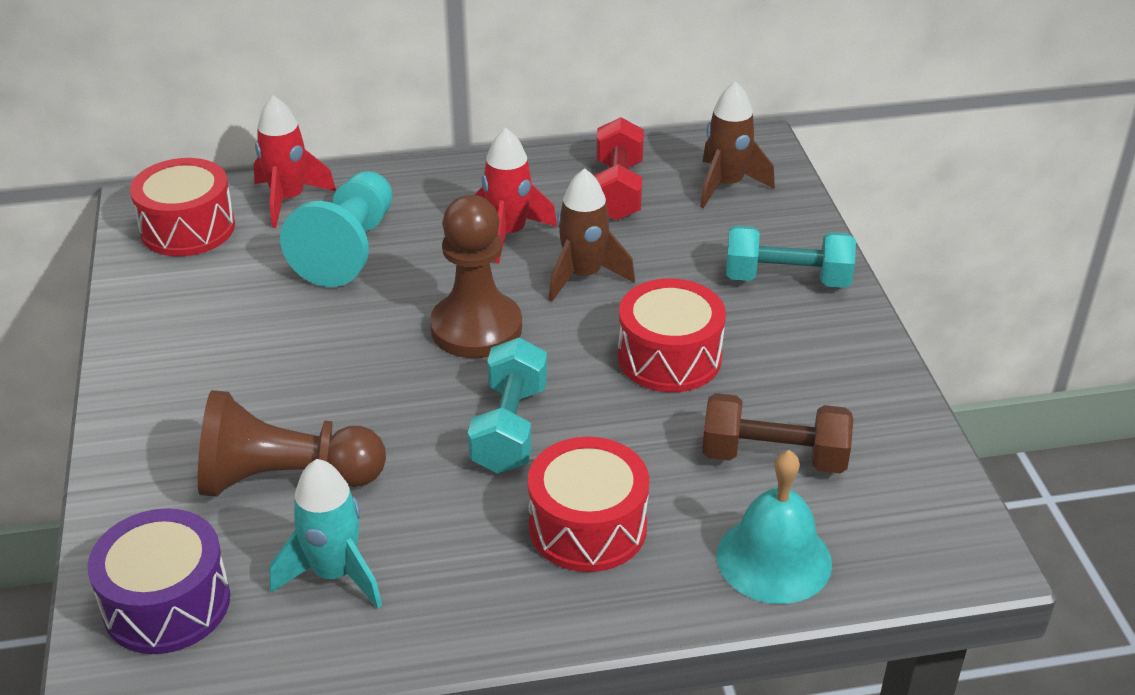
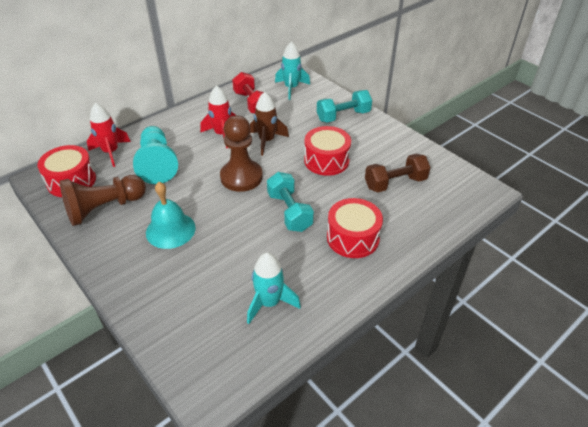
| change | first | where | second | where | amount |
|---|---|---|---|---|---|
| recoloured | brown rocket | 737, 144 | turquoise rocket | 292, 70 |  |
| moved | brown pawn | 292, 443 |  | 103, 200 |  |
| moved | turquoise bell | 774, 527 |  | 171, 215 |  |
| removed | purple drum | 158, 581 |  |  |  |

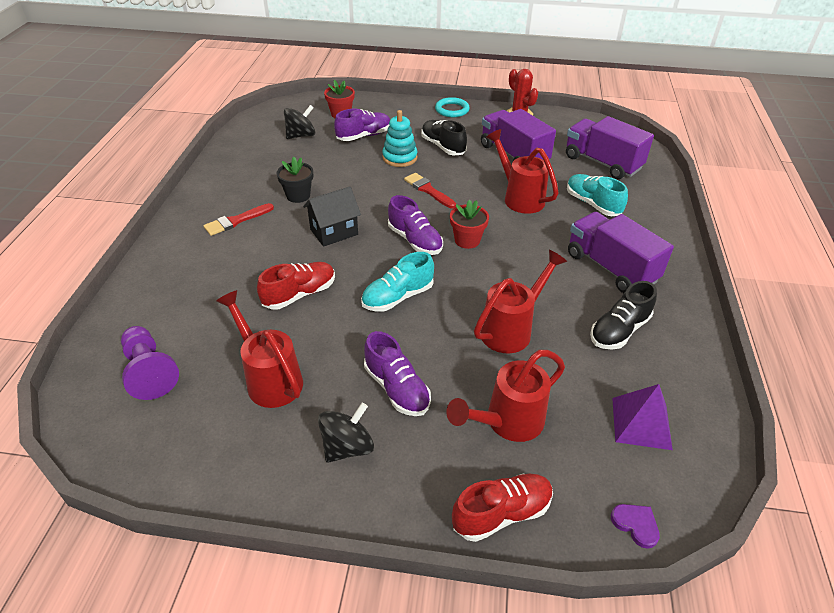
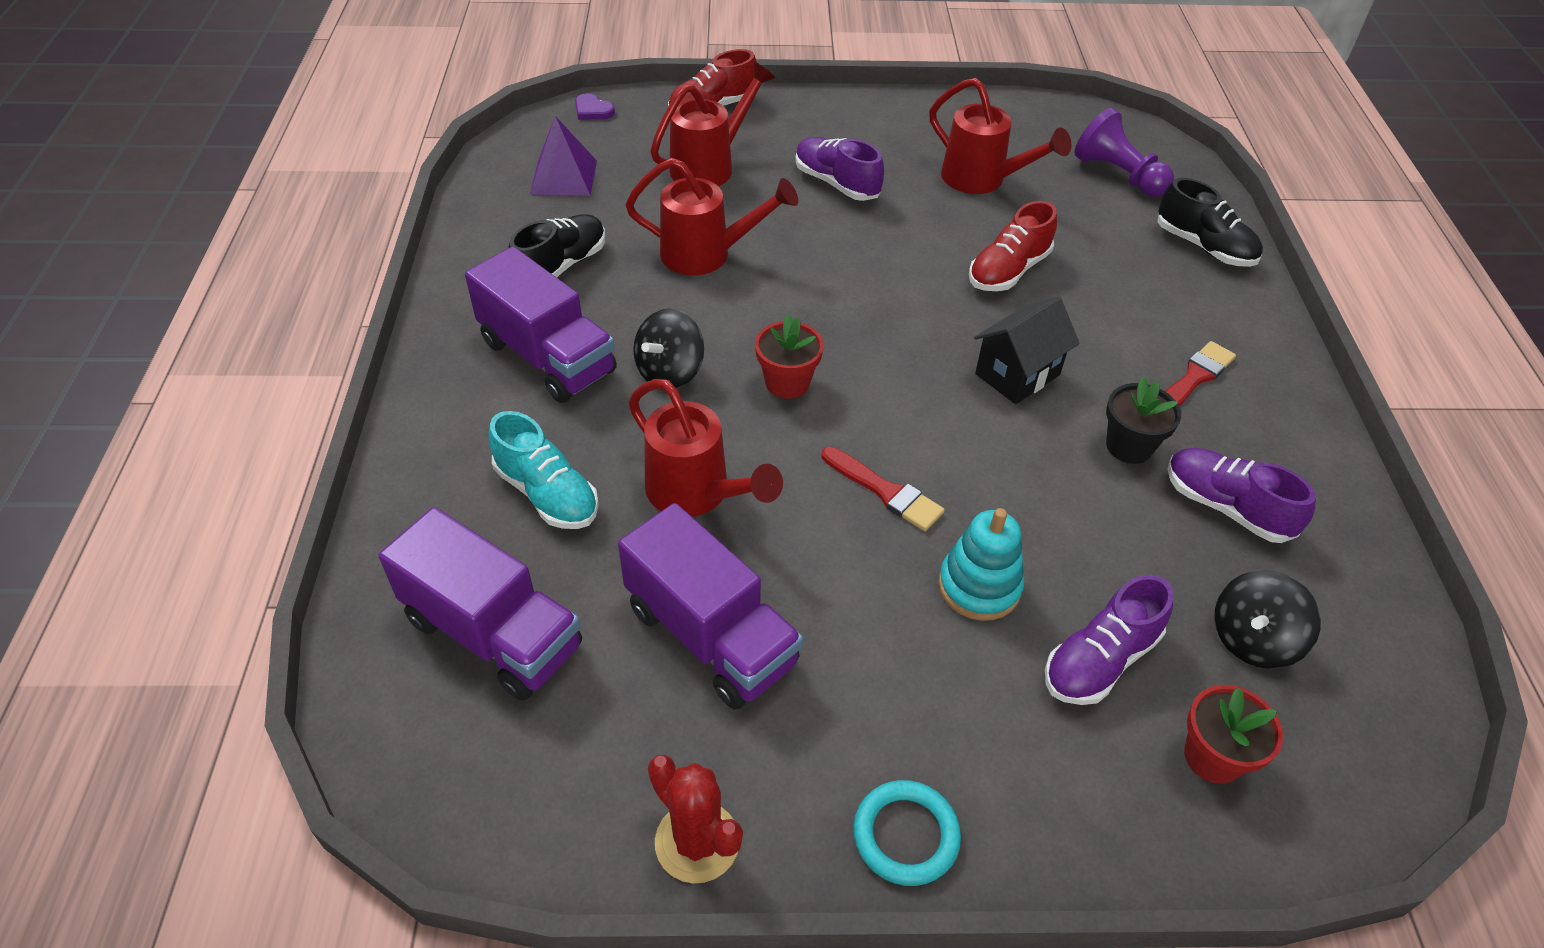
| change | first | where | second | where | amount |
|---|---|---|---|---|---|
| moved | black shoe | 444, 137 |  | 1210, 222 |  |
| moved | purple shoe | 415, 225 |  | 1241, 495 |  |
| turned | red watering can | 520, 301 |  | 711, 216 | 120 degrees counterclockwise |
| removed | turquoise shoe | 397, 282 |  |  |  |
| moved | black spinning top | 346, 433 |  | 668, 349 |  |

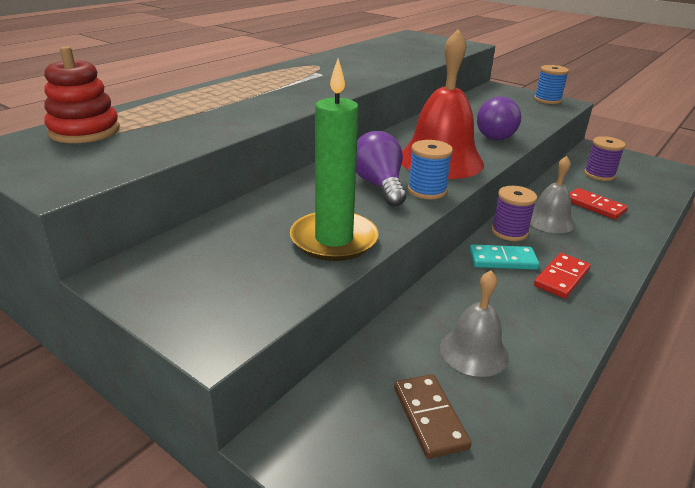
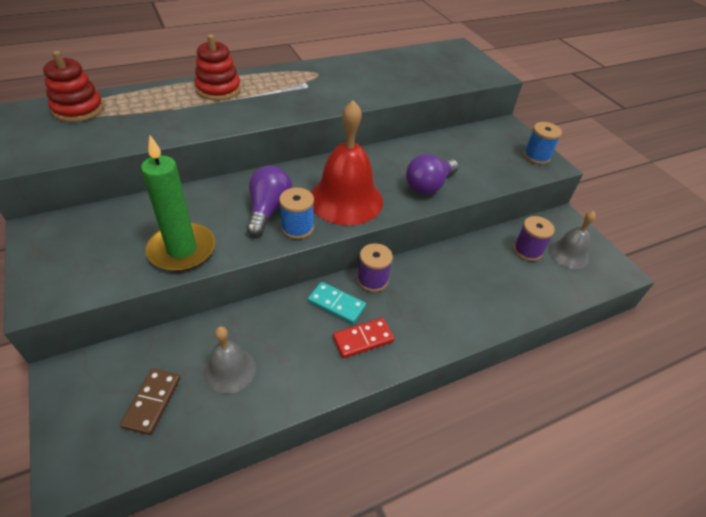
| change | first | where | second | where | amount |
|---|---|---|---|---|---|
| moved | grey bell | 552, 194 |  | 572, 240 |  |
| removed | red domino | 599, 203 |  |  |  |
| added |  |  | red stacking toy | 218, 67 |  |

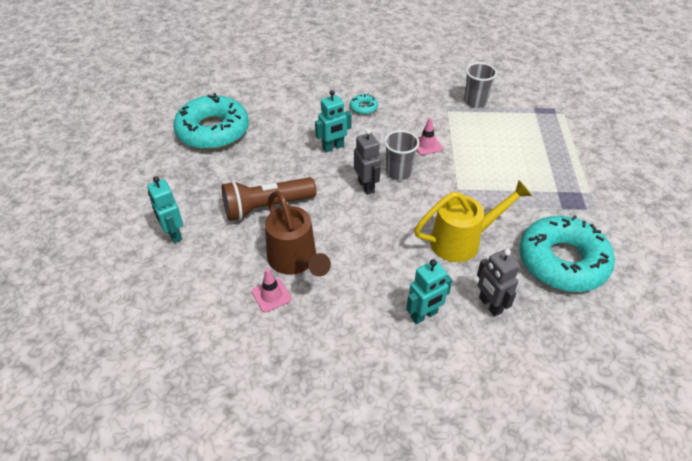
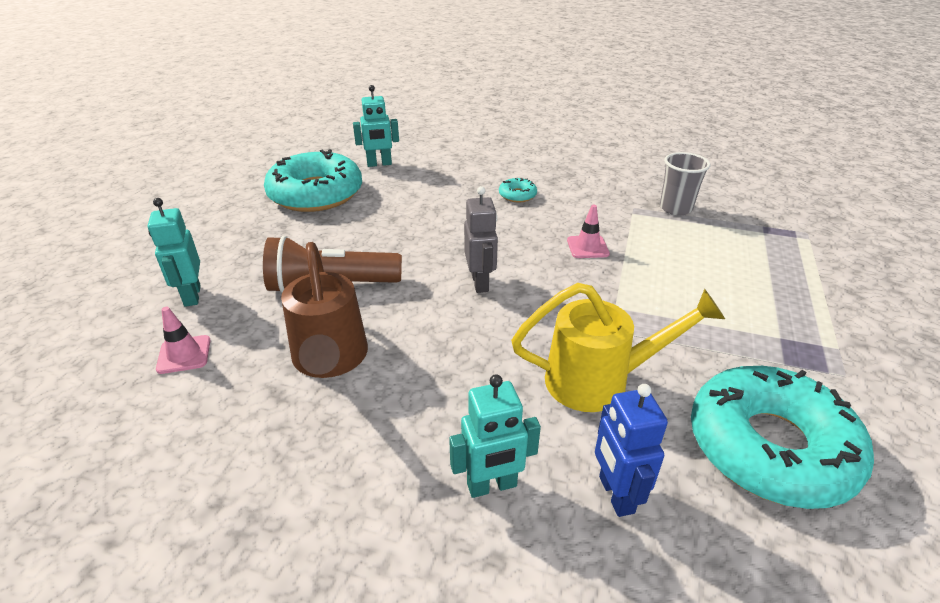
| change | first | where | second | where | amount |
|---|---|---|---|---|---|
| moved | turquoise robot | 333, 121 |  | 376, 126 |  |
| removed | grey cup | 401, 155 |  |  |  |
| recoloured | grey robot | 498, 282 | blue robot | 631, 450 |  |
| moved | pink traffic cone | 271, 290 |  | 183, 340 |  |

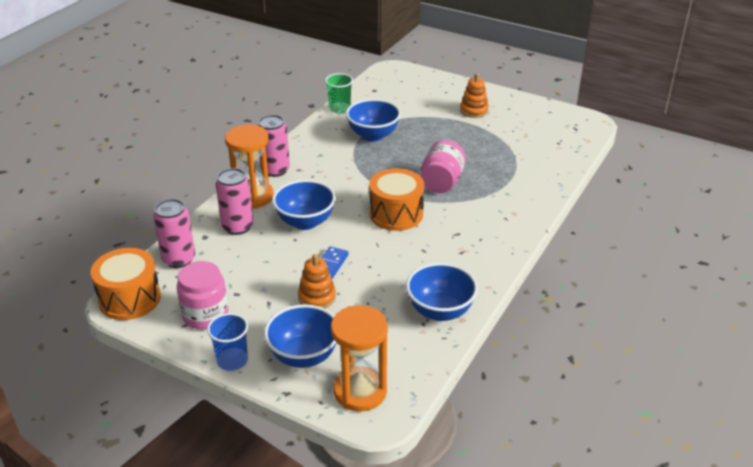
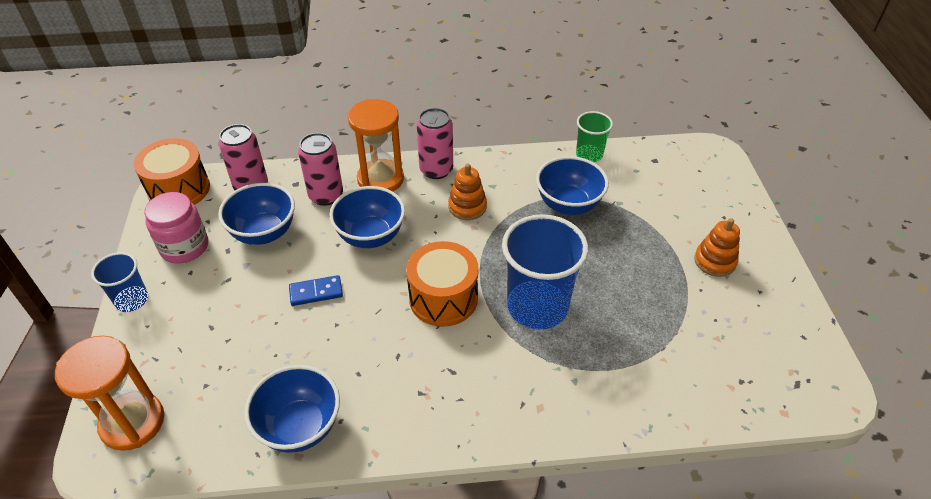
| change | first | where | second | where | amount |
|---|---|---|---|---|---|
| replaced | pink jar | 443, 166 | blue cup | 545, 272 |  |
| moved | orange stacking toy | 317, 281 |  | 467, 192 |  |
| moved | blue bowl | 300, 336 |  | 256, 214 |  |

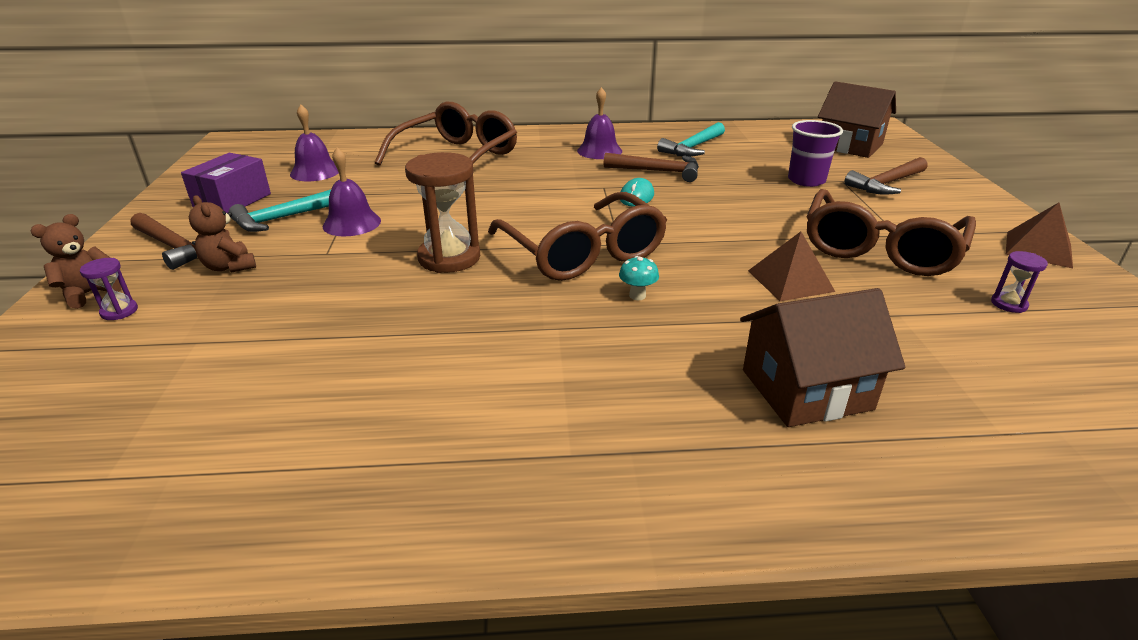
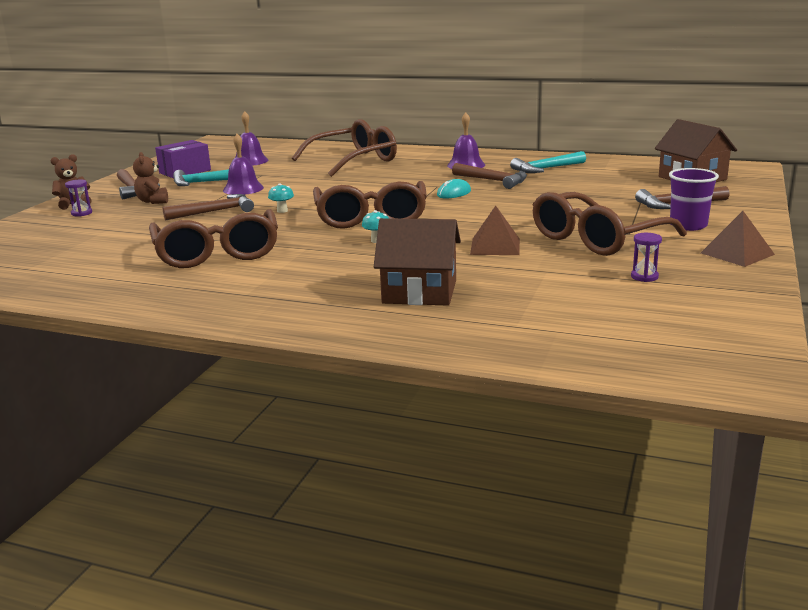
| change | first | where | second | where | amount |
|---|---|---|---|---|---|
| moved | purple cup | 815, 153 |  | 694, 199 |  |
| replaced | brown hourglass | 442, 212 | turquoise mushroom | 281, 198 |  |
| added |  |  | brown hammer | 208, 207 |  |
| added |  |  | brown glasses | 213, 238 |  |

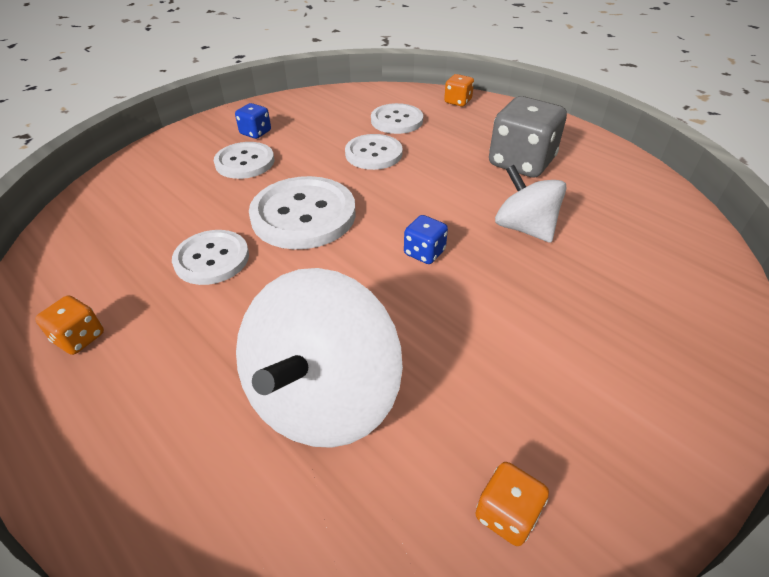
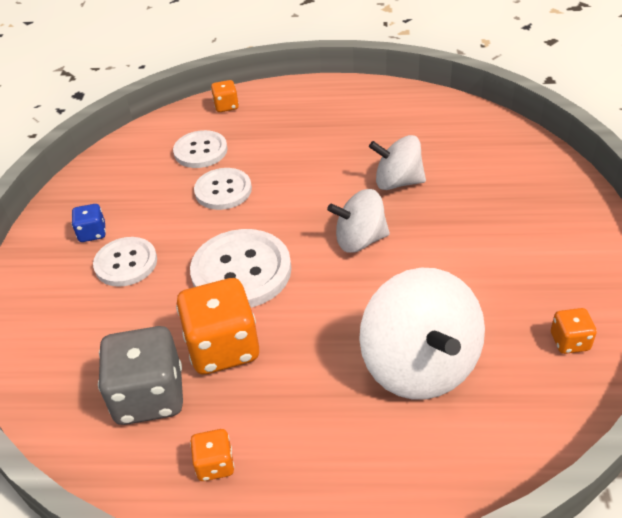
| change | first | where | second | where | amount |
|---|---|---|---|---|---|
| moved | grey dice | 528, 136 |  | 140, 375 |  |
| replaced | blue dice | 426, 239 | white spinning top | 358, 221 |  |
| replaced | white button | 210, 257 | orange dice | 217, 326 |  |

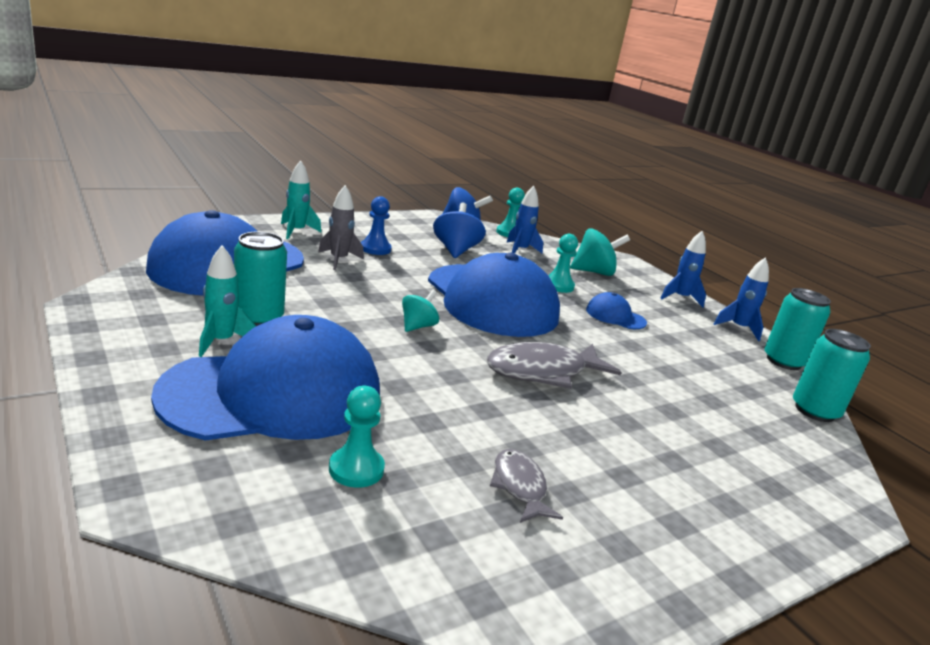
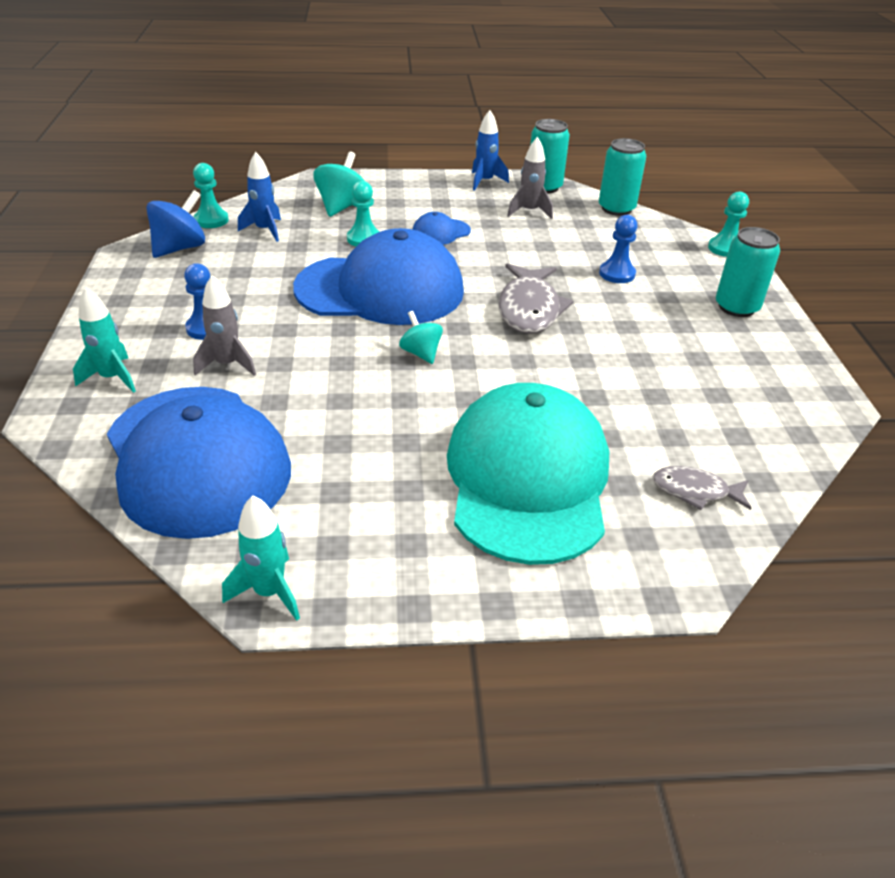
| change | first | where | second | where | amount |
|---|---|---|---|---|---|
| removed | blue spinning top | 459, 230 |  |  |  |
| removed | blue rocket | 683, 269 |  |  |  |
| moved | turquoise can | 260, 279 |  | 748, 272 |  |
| moved | turquoise rocket | 227, 301 |  | 261, 558 |  |
| recoloured | blue cap | 265, 378 | turquoise cap | 528, 474 |  |
| moved | turquoise pawn | 357, 437 |  | 728, 224 |  |
| moved | grey fish | 526, 486 |  | 702, 488 |  |
| added |  |  | grey rocket | 530, 178 |  |
| added |  |  | blue pawn | 618, 249 |  |

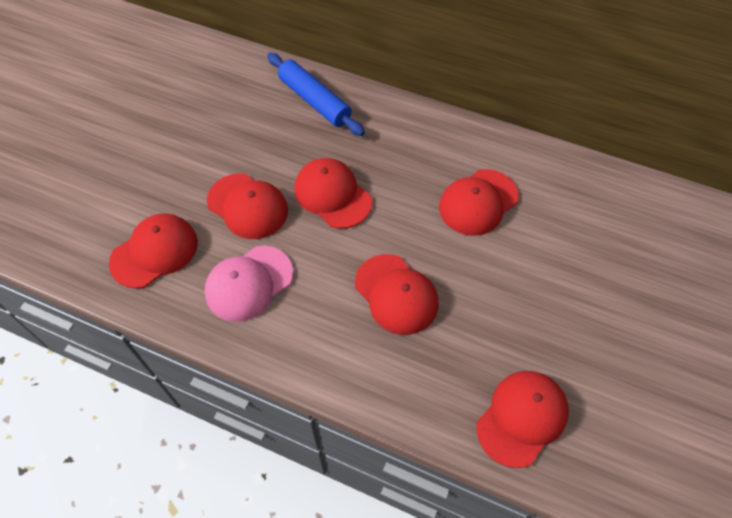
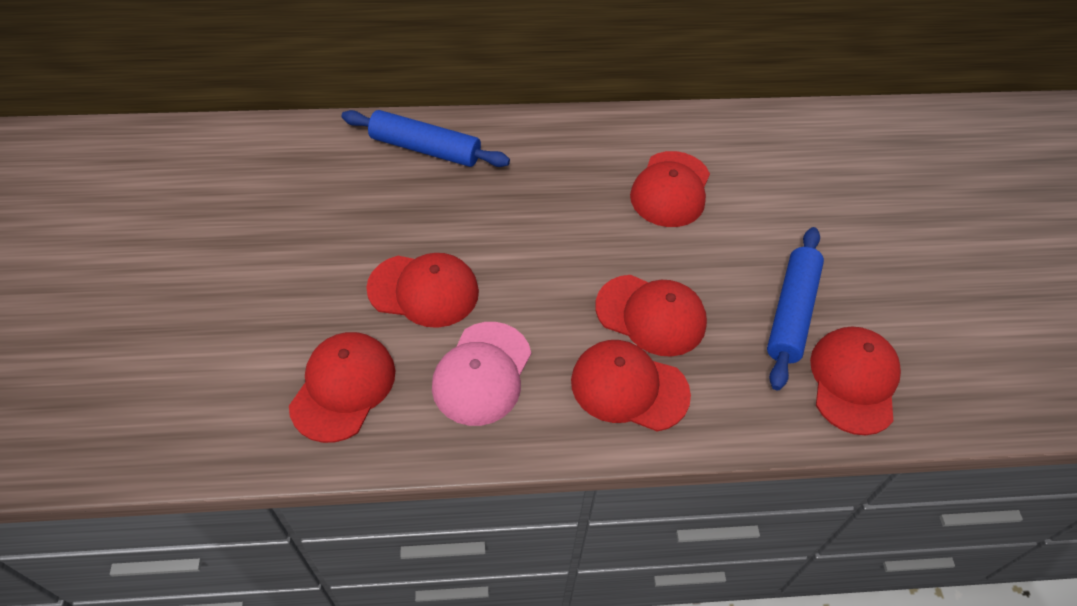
| change | first | where | second | where | amount |
|---|---|---|---|---|---|
| moved | red cap | 333, 193 |  | 631, 386 |  |
| added |  |  | blue rolling pin | 795, 308 |  |

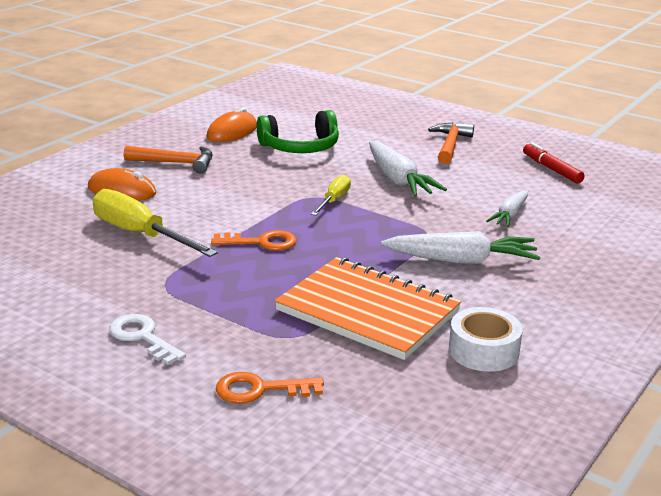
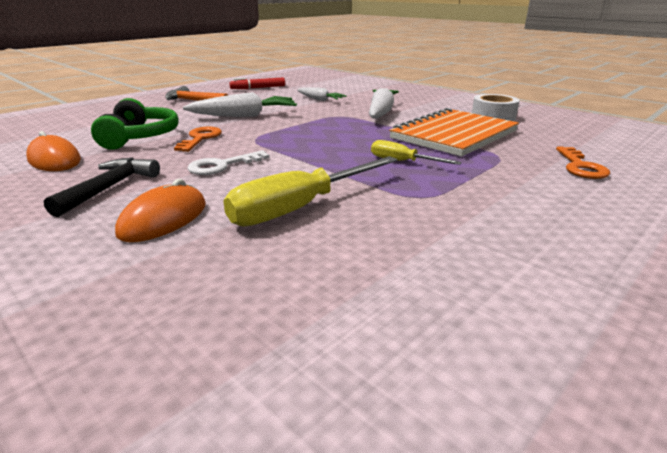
| change | first | where | second | where | amount |
|---|---|---|---|---|---|
| recoloured | orange hammer | 168, 159 | black hammer | 102, 187 |  |
| moved | yellow screwdriver | 331, 195 |  | 416, 152 |  |
| moved | orange key | 254, 240 |  | 198, 139 |  |
| moved | white key | 147, 339 |  | 228, 162 |  |

